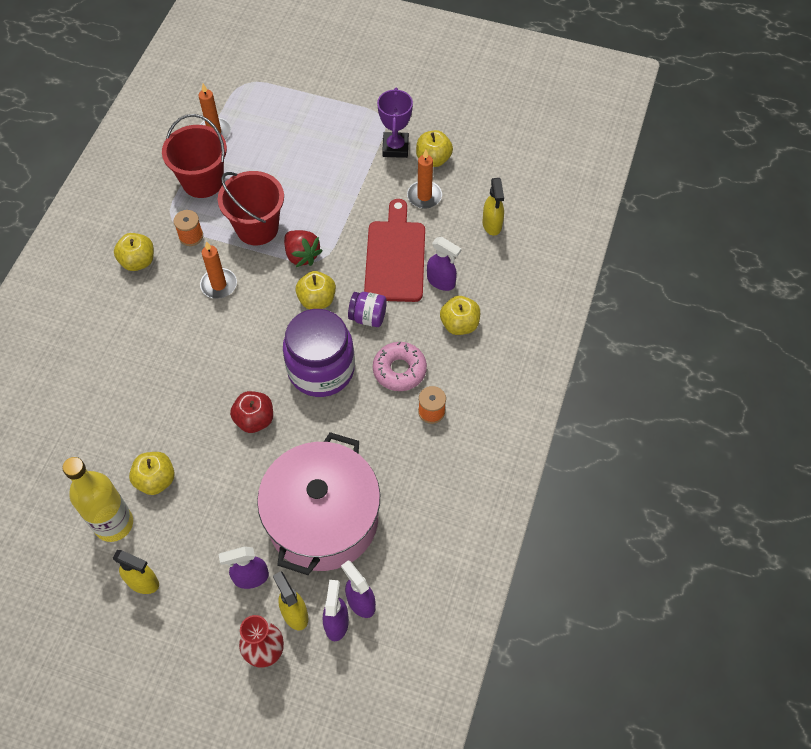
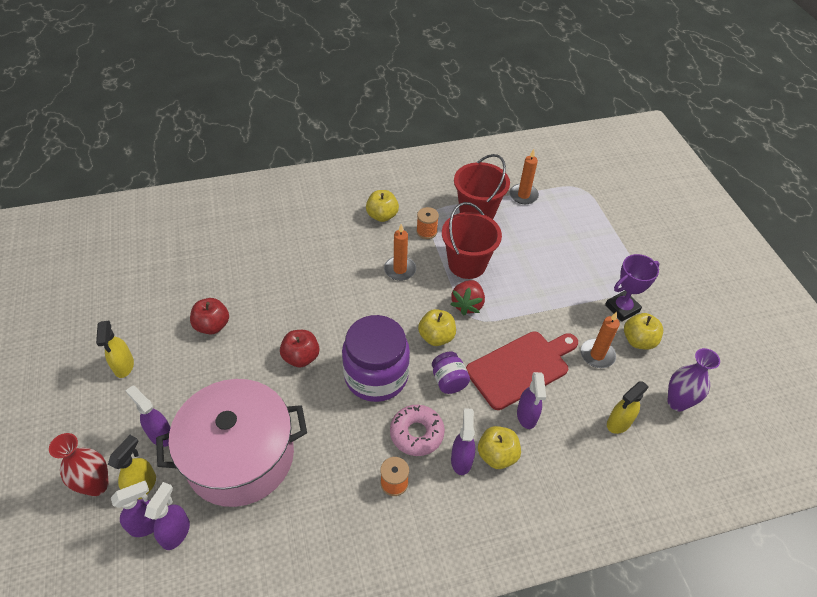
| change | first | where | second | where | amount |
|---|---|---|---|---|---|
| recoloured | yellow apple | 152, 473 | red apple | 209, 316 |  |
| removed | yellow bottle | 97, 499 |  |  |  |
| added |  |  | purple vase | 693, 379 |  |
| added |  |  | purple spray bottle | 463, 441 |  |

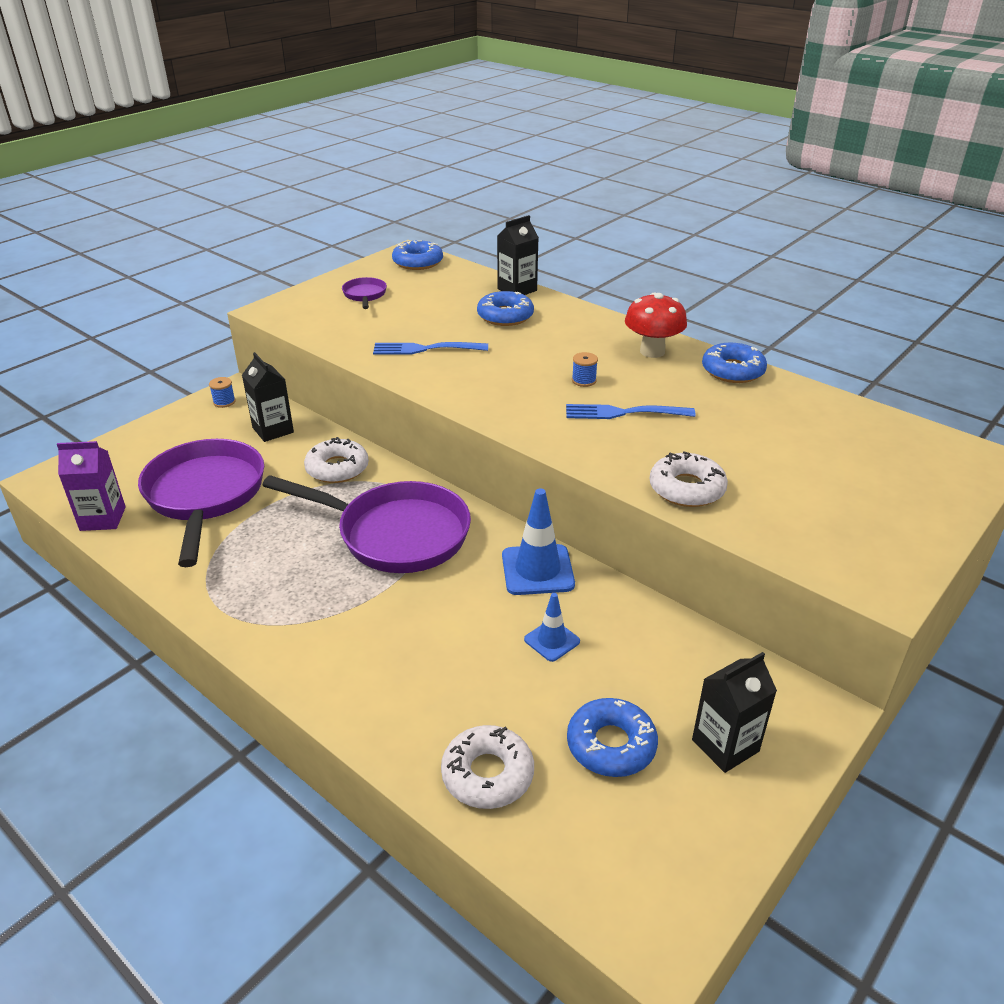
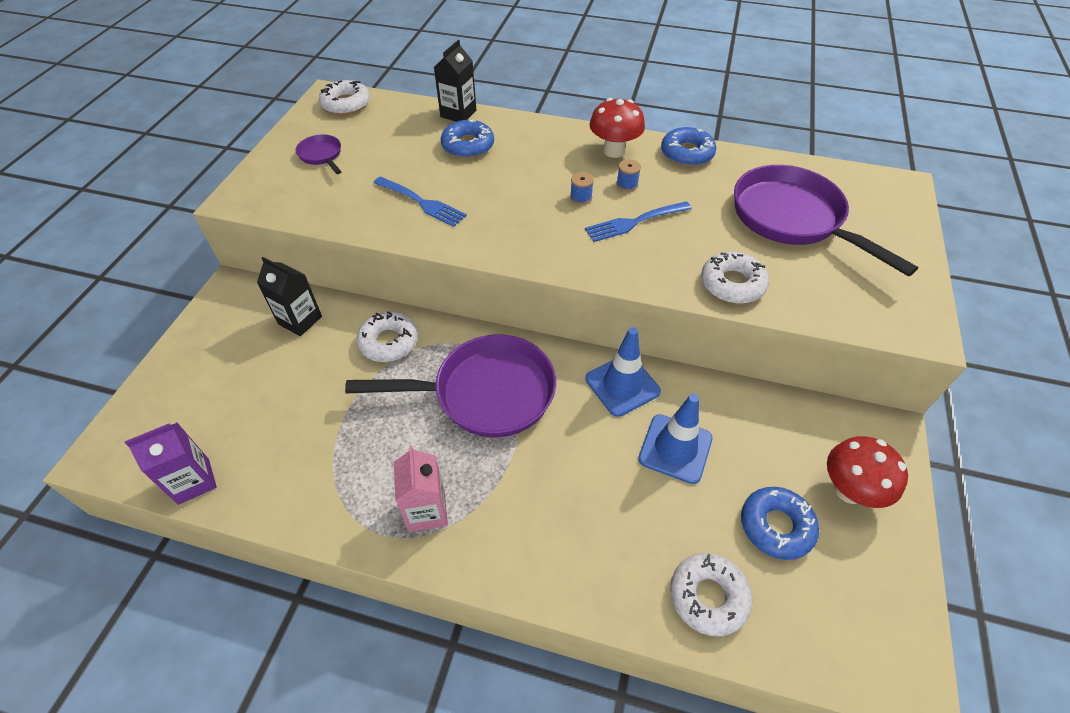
| change | first | where | second | where | amount |
|---|---|---|---|---|---|
| recoloured | blue donut | 417, 255 | white donut | 344, 97 |  |
| turned | blue fork | 430, 348 |  | 420, 201 | 120 degrees counterclockwise |
| moved | blue spool | 222, 392 |  | 628, 175 |  |
| moved | purple pan | 201, 503 |  | 826, 220 |  |
| resized | blue traffic cone | 552, 627 |  | 675, 439 | x1.71 |
| replaced | black carton | 734, 712 | red mushroom | 867, 472 |  |
| added |  |  | pink carton | 421, 489 |  |

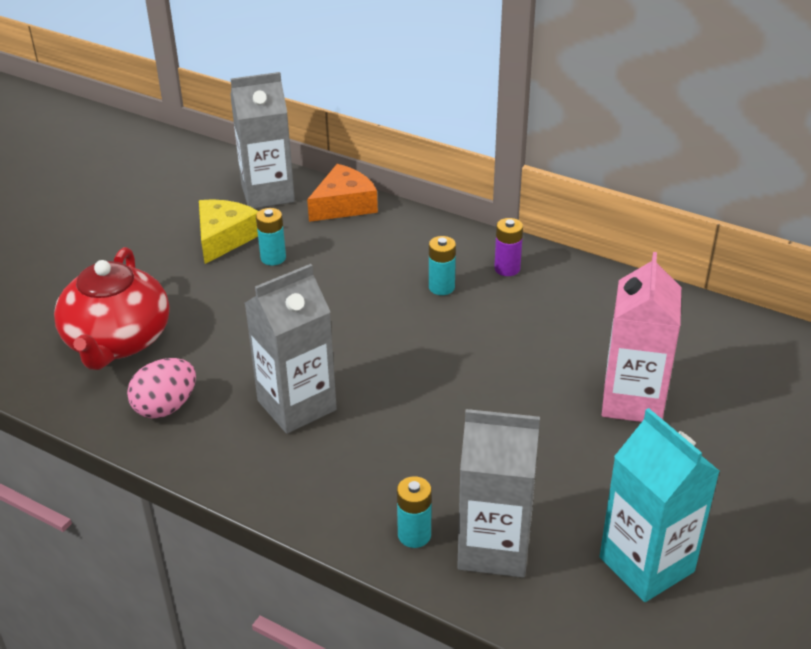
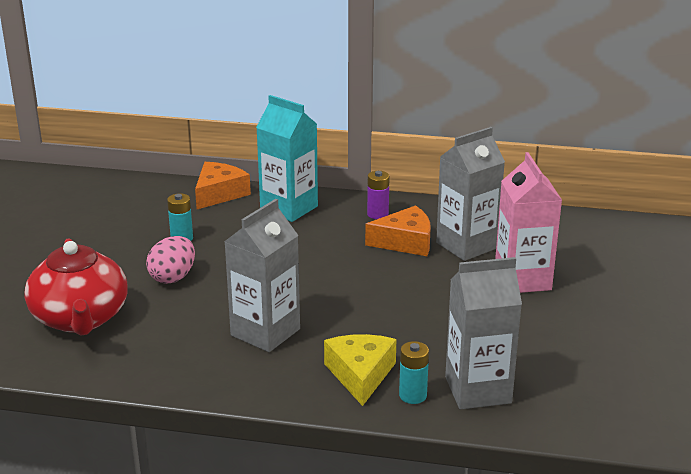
| change | first | where | second | where | amount |
|---|---|---|---|---|---|
| moved | grey carton | 262, 140 |  | 470, 194 |  |
| moved | yellow cheese | 228, 231 |  | 360, 370 |  |
| removed | turquoise battery | 442, 265 |  |  |  |
| moved | pink egg | 161, 388 |  | 170, 260 |  |
| moved | turquoise carton | 660, 505 |  | 287, 158 |  |
| added |  |  | orange cheese | 398, 230 |  |

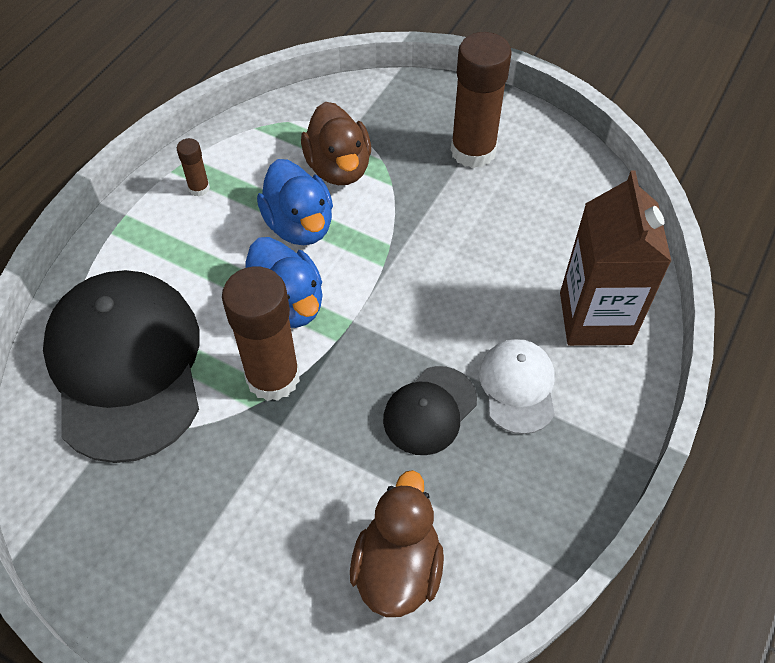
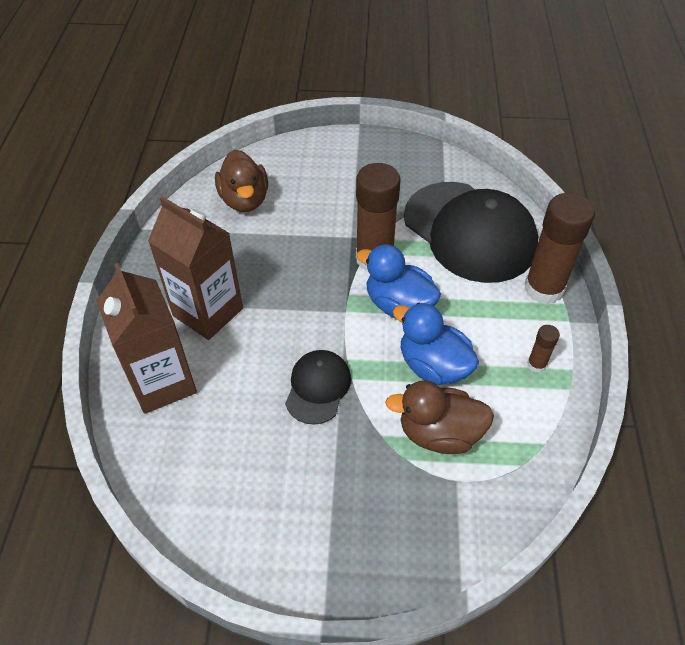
| change | first | where | second | where | amount |
|---|---|---|---|---|---|
| moved | brown glue stick | 481, 100 |  | 559, 248 |  |
| turned | brown duck | 336, 143 |  | 439, 417 | 45 degrees counterclockwise |
| replaced | white cap | 517, 386 | brown carton | 195, 268 |  |
| moved | black cap | 430, 410 |  | 318, 387 |  |

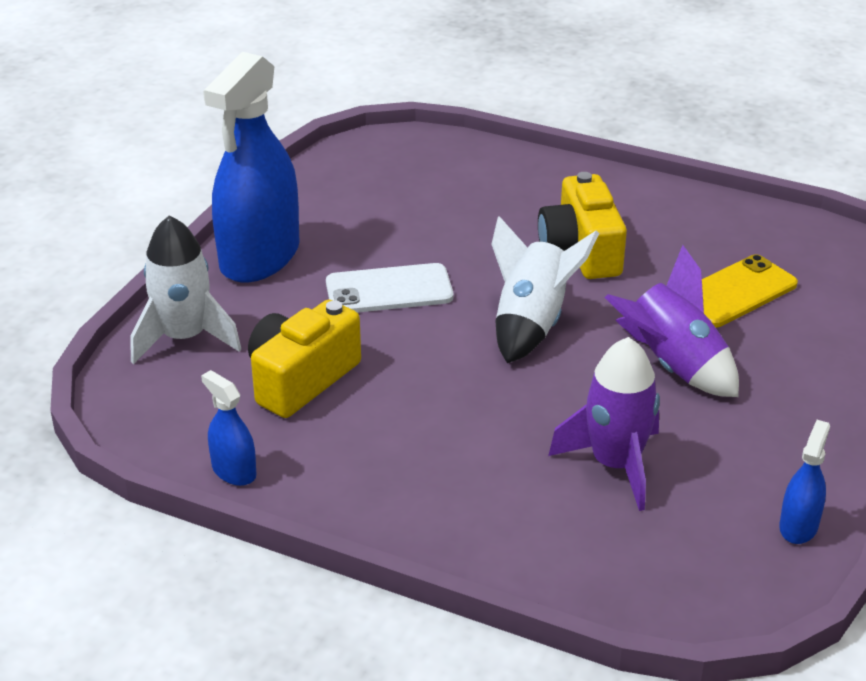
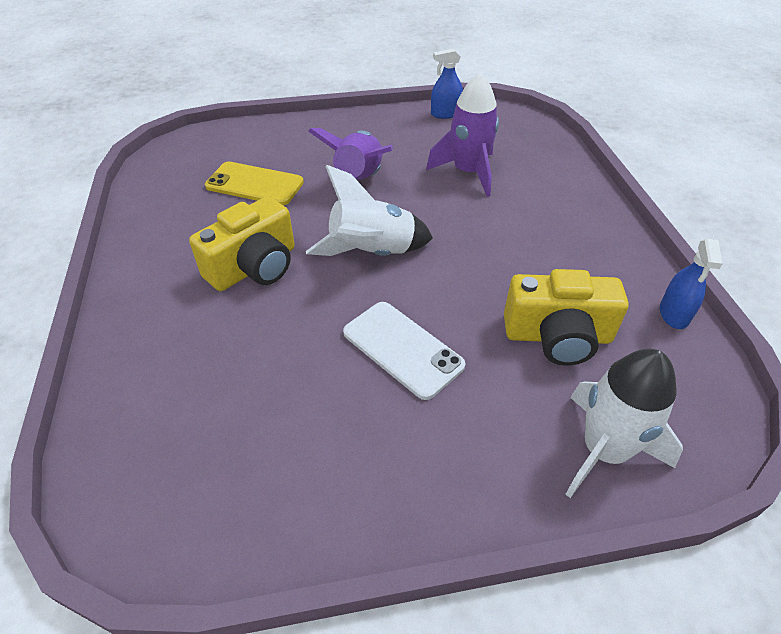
| change | first | where | second | where | amount |
|---|---|---|---|---|---|
| removed | blue spray bottle | 251, 167 |  |  |  |

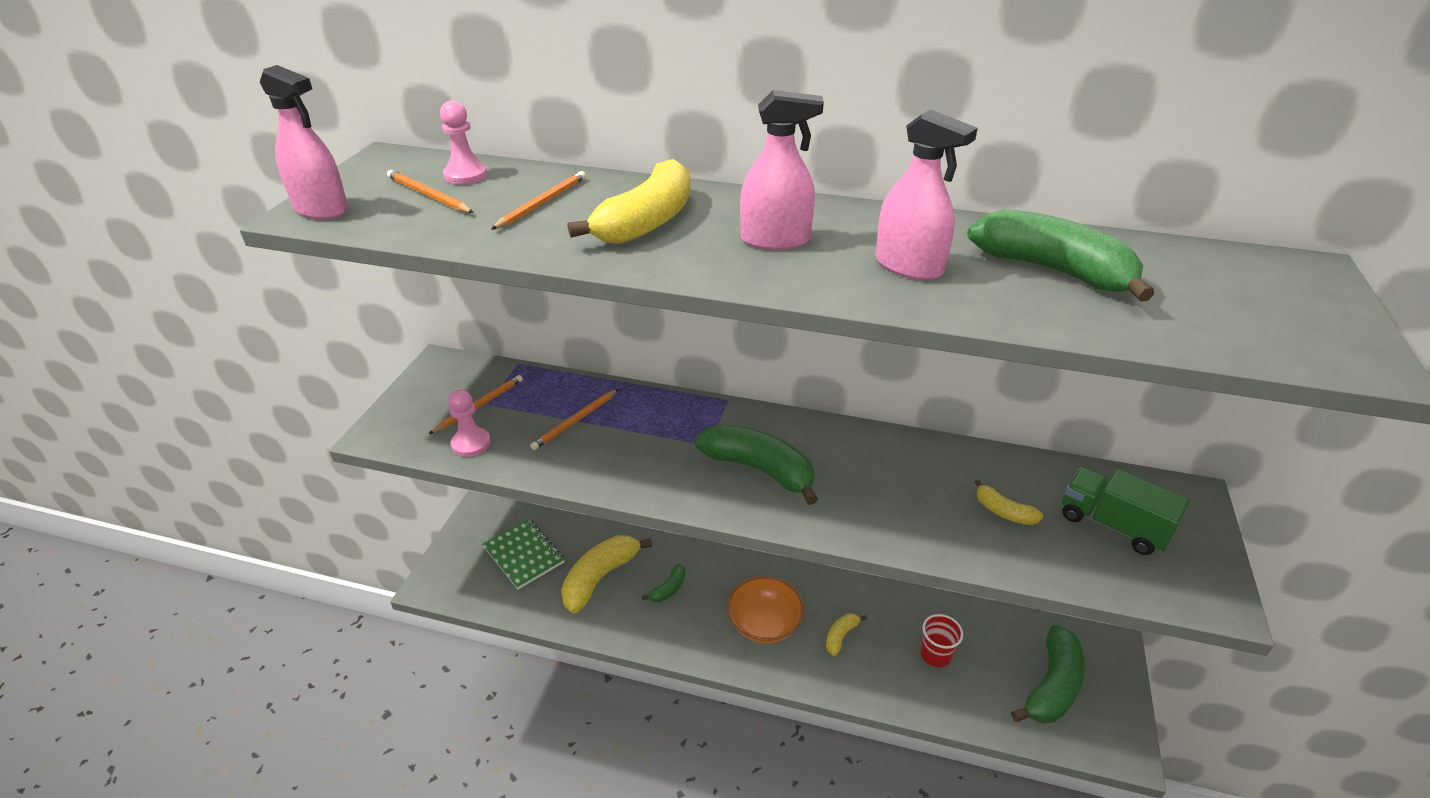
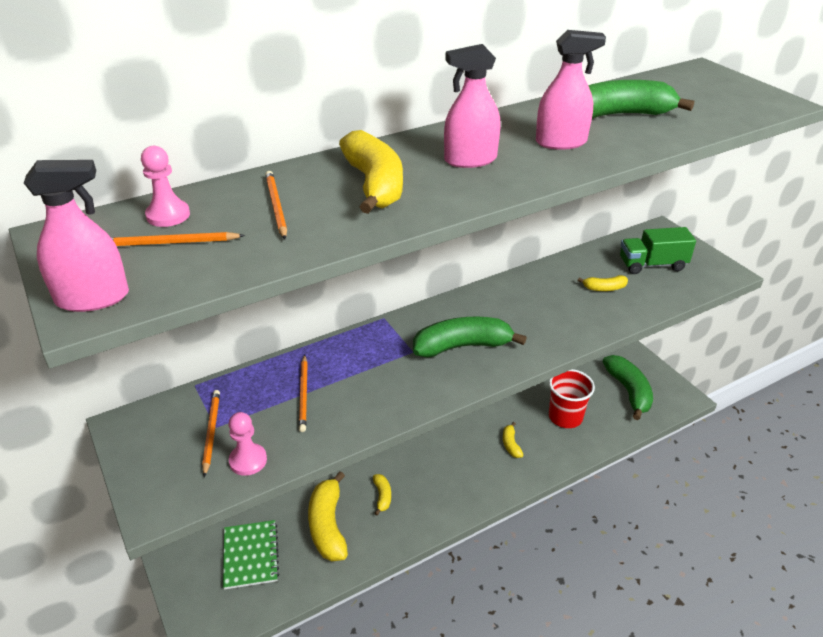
| change | first | where | second | where | amount |
|---|---|---|---|---|---|
| turned | pink spray bottle | 782, 170 |  | 472, 106 | 150 degrees counterclockwise |
| turned | green notebook | 523, 554 |  | 251, 555 | 75 degrees clockwise |
| recoloured | green banana | 663, 583 | yellow banana | 382, 494 |  |
| removed | orange bowl | 765, 610 |  |  |  |
| resized | red cup | 942, 640 |  | 572, 398 | x1.55 |

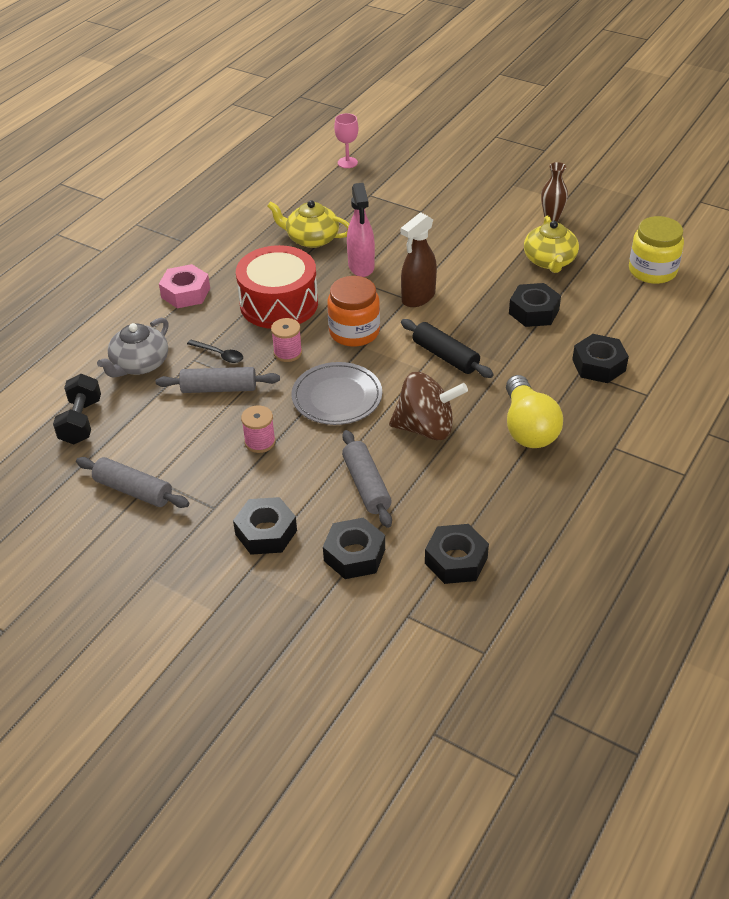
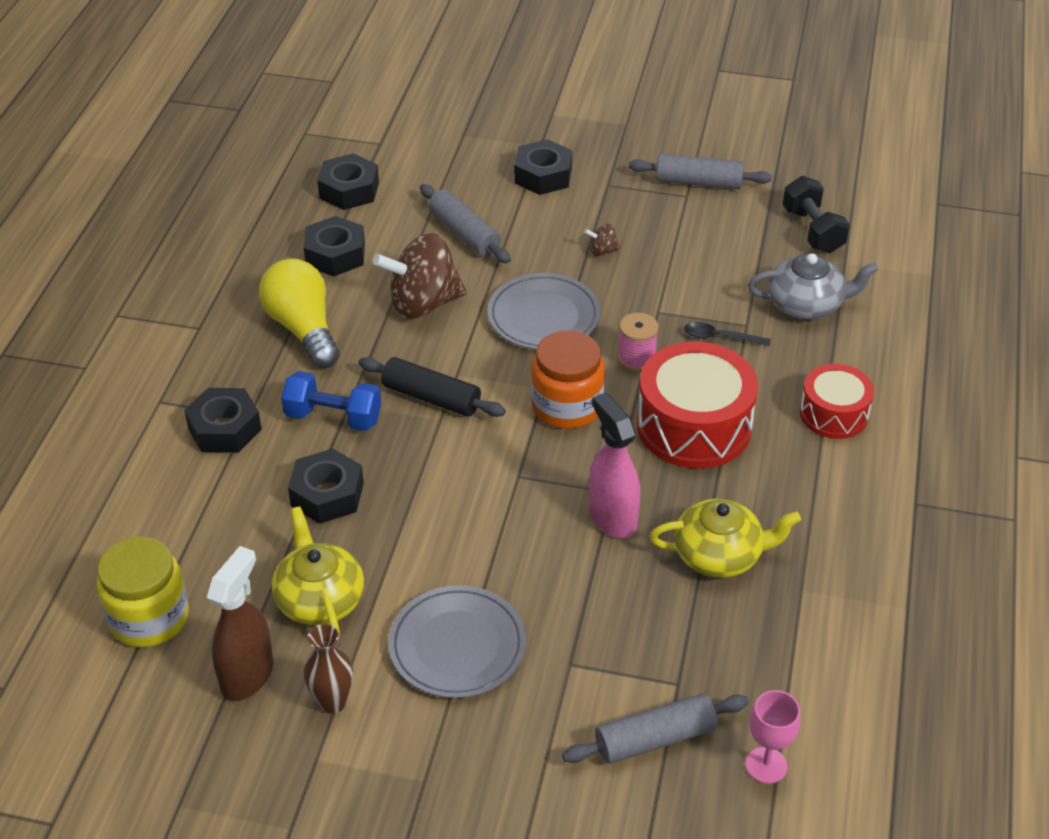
| change | first | where | second | where | amount |
|---|---|---|---|---|---|
| moved | brown spray bottle | 419, 259 |  | 240, 623 |  |
| replaced | pink nut | 184, 286 | red drum | 837, 401 |  |
| turned | grey teapot | 133, 348 |  | 813, 286 | 75 degrees clockwise |
| moved | grey rolling pin | 218, 380 |  | 655, 729 |  |
| replaced | pink spool | 258, 429 | brown spinning top | 602, 240 |  |
| moved | black nut | 354, 548 |  | 334, 246 |  |
| added |  |  | blue dumbbell | 331, 401 |  |
| added |  |  | grey plate | 457, 641 |  |

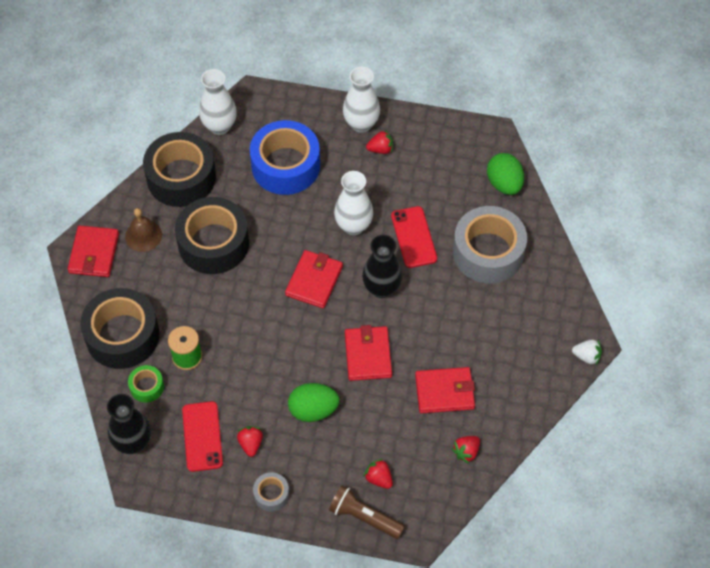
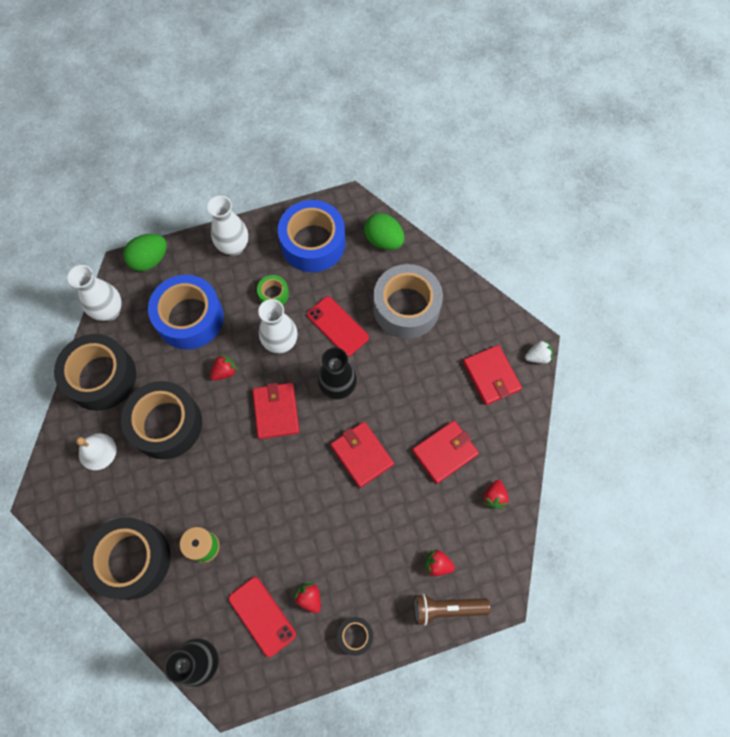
| change | first | where | second | where | amount |
|---|---|---|---|---|---|
| moved | red strawberry | 379, 142 |  | 223, 367 |  |
| recoloured | brown bell | 143, 230 | white bell | 96, 451 |  |
| moved | red wallet | 93, 251 |  | 492, 375 |  |
| moved | green tape | 146, 384 |  | 273, 290 |  |
| moved | green egg | 314, 402 |  | 145, 252 |  |
| recoloured | grey tape | 271, 492 | black tape | 355, 636 |  |
| added |  |  | blue tape | 311, 236 |  |

